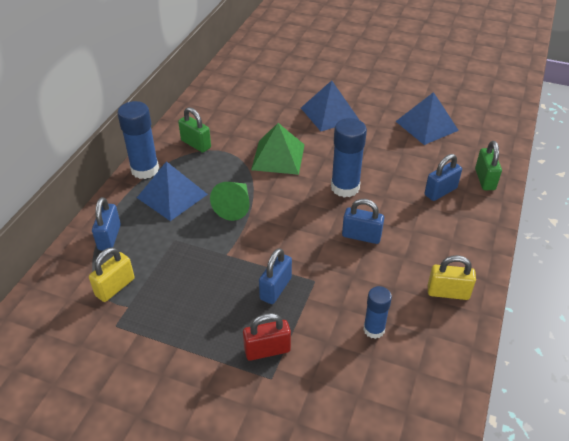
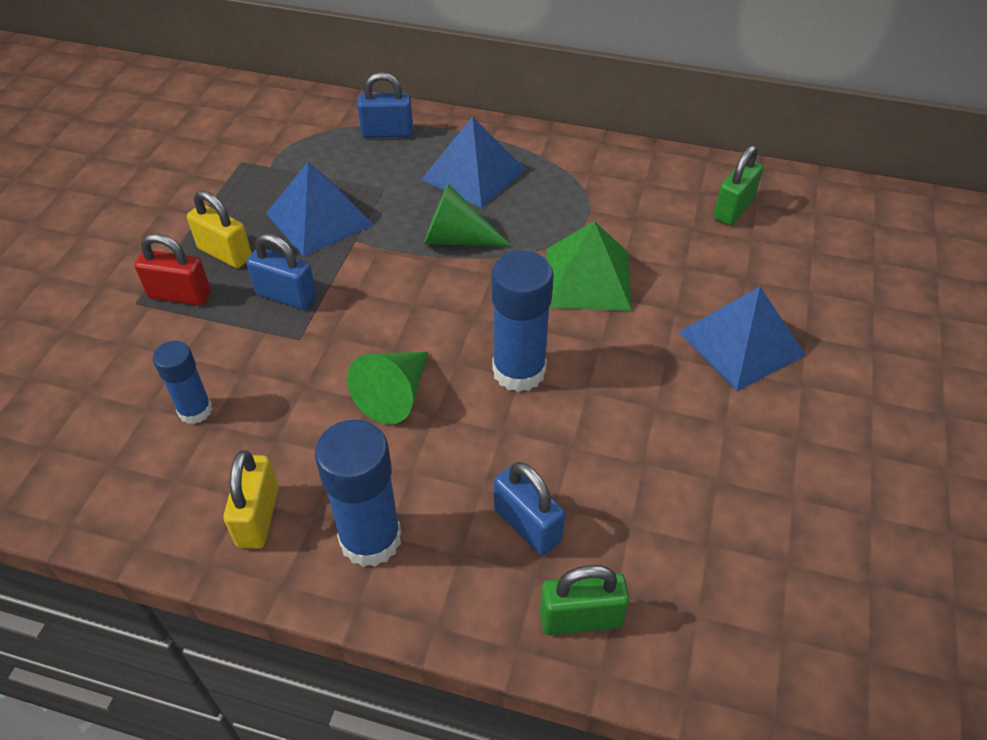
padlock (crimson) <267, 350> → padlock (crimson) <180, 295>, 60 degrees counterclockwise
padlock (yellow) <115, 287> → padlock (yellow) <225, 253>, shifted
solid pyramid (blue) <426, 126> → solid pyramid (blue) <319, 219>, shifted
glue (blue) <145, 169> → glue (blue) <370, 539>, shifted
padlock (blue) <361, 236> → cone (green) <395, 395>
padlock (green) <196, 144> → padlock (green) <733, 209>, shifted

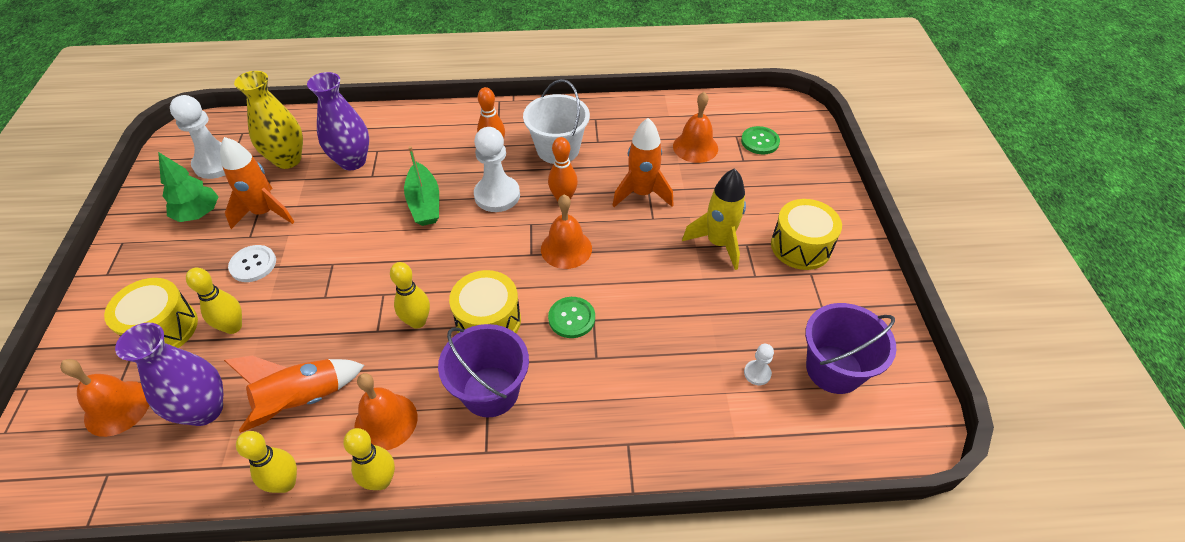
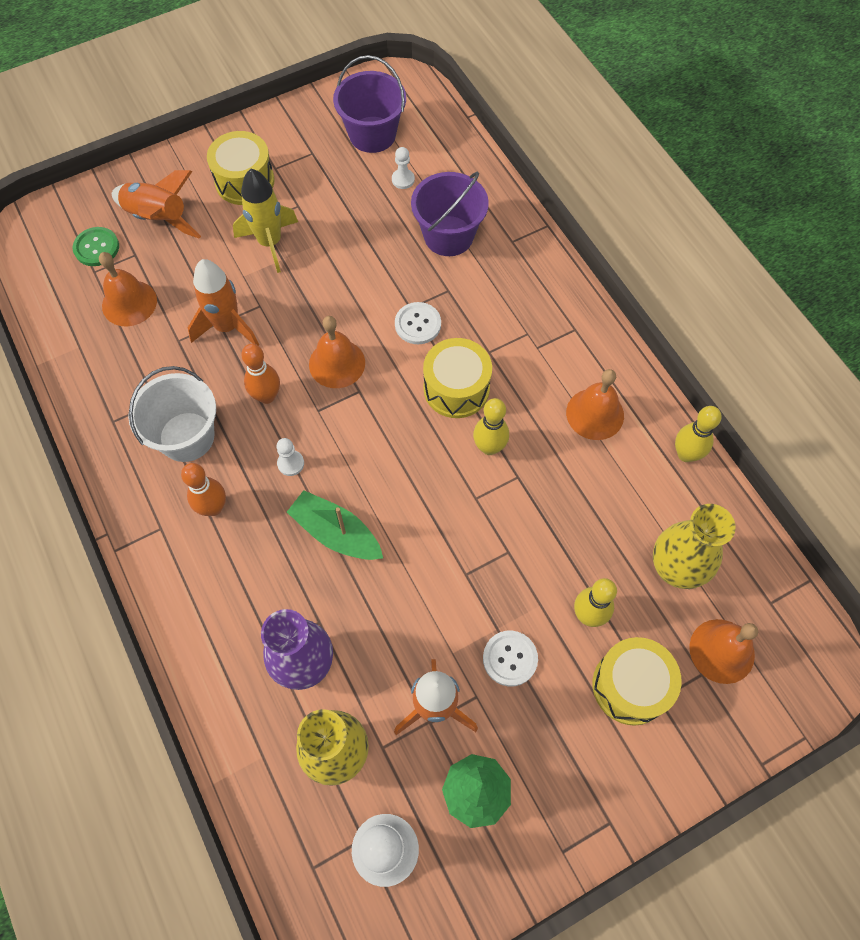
toy rocket (bright orange) <303, 401> → toy rocket (bright orange) <158, 218>, shifted
pawn (snow-white) <497, 195> → pawn (snow-white) <290, 463>, x0.48
sailboat (green) <424, 203> → sailboat (green) <336, 533>, 105 degrees counterclockwise
shirt button (green) <571, 318> → shirt button (snow-white) <418, 324>
bucket (purple) <490, 391> → bucket (purple) <448, 236>, shifted
vase (purple) <205, 410> → vase (yellow) <675, 569>
tenpin (yellow) <381, 480> → -

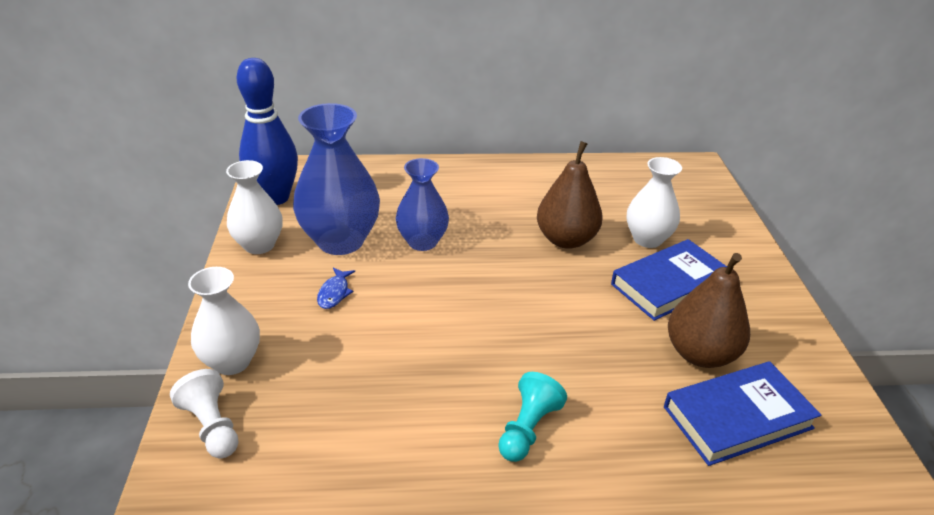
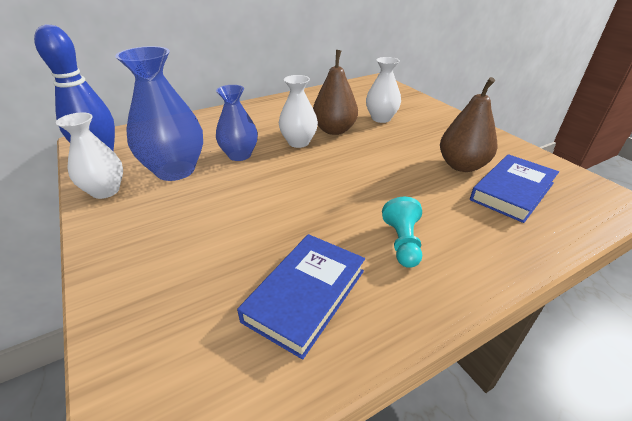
hardcover (blue) <669, 284> → hardcover (blue) <305, 295>, shifted
vase (snow-white) <232, 361> → vase (snow-white) <298, 142>, shifted
pawn (snow-white) <212, 426> → -
toy fish (blue) <334, 293> → -

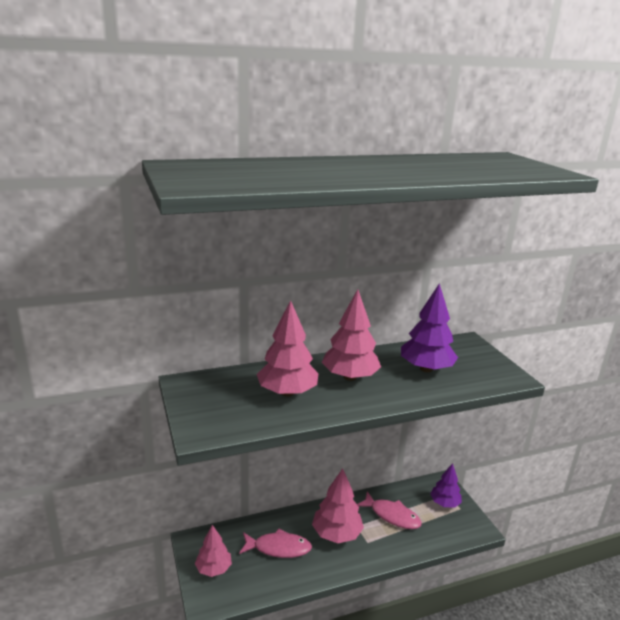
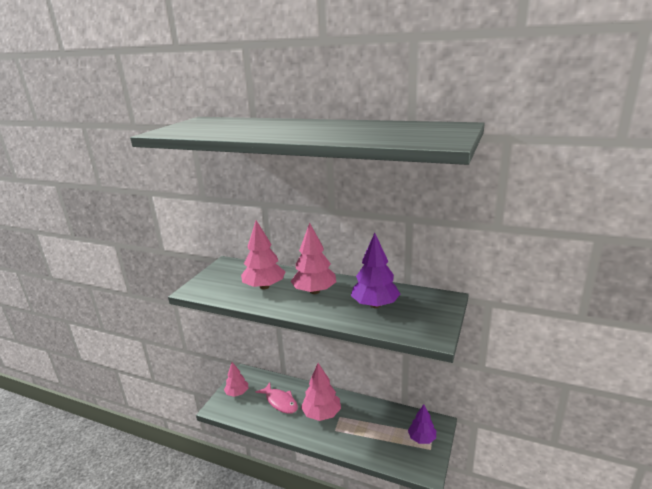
toy fish (pink) <392, 515> → -

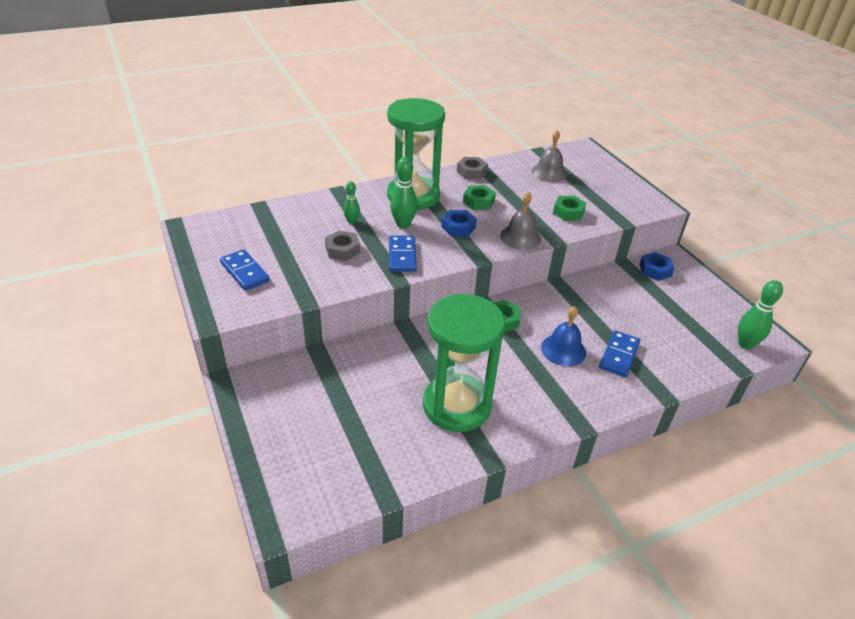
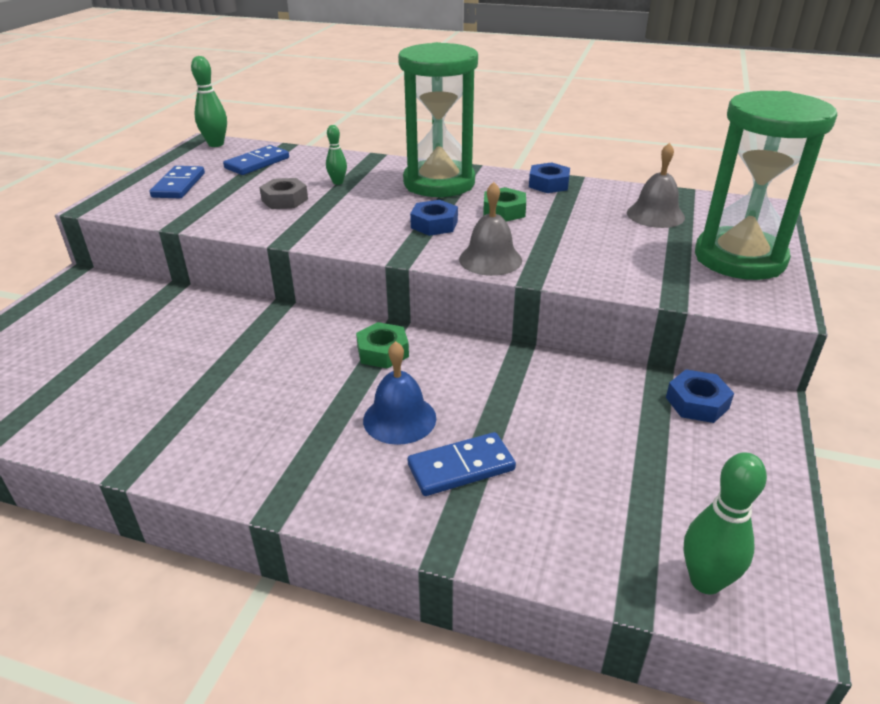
tenpin (green) <403, 224> → tenpin (green) <216, 144>, shifted
domino tile (blue) <402, 256> → domino tile (blue) <257, 163>, shifted
hexagon nut (gray) <471, 172> → hexagon nut (blue) <548, 184>
sandglass (green) <456, 405> → sandglass (green) <739, 258>, shifted
hexagon nut (green) <568, 212> → -

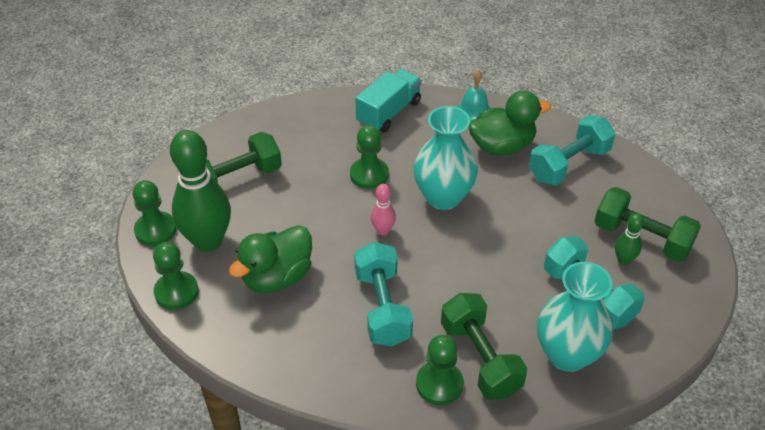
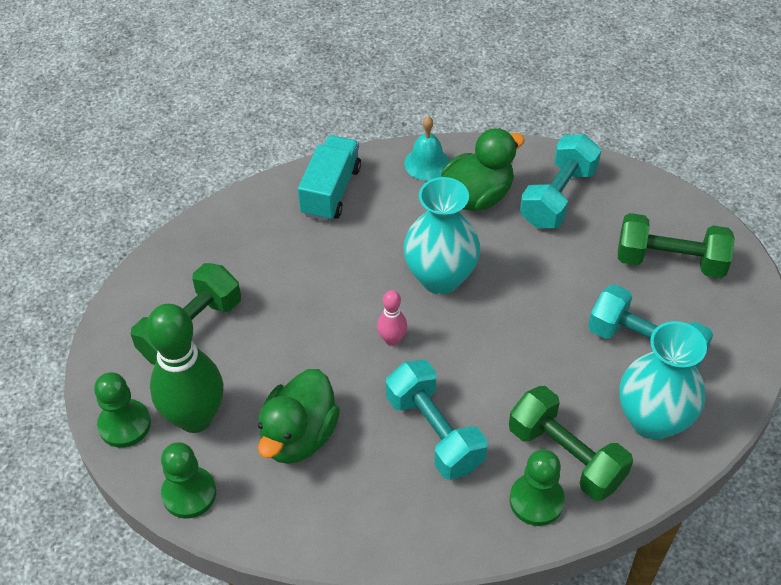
pawn (green) <369, 174> → -
tenpin (green) <624, 260> → -

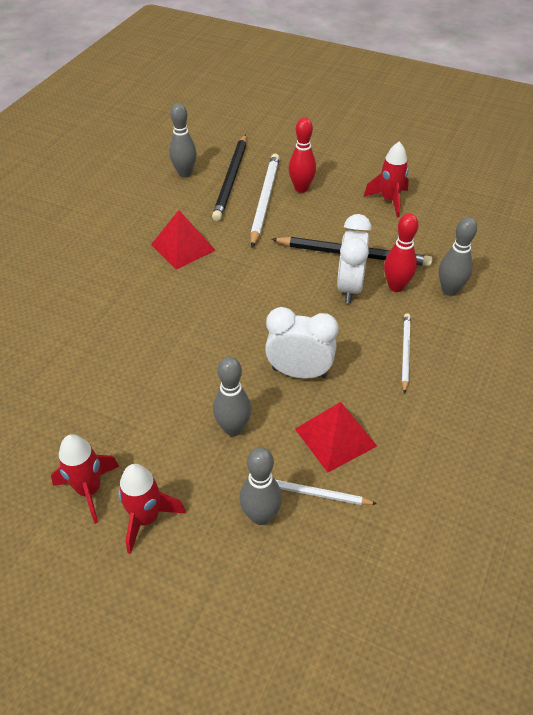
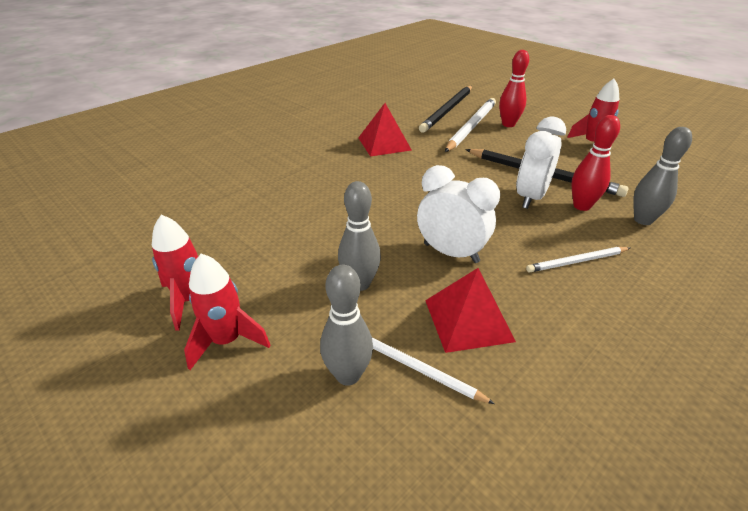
wooden pencil (snow-white) <405, 352> → wooden pencil (snow-white) <576, 261>, 135 degrees counterclockwise
tenpin (gray) <185, 173> → -

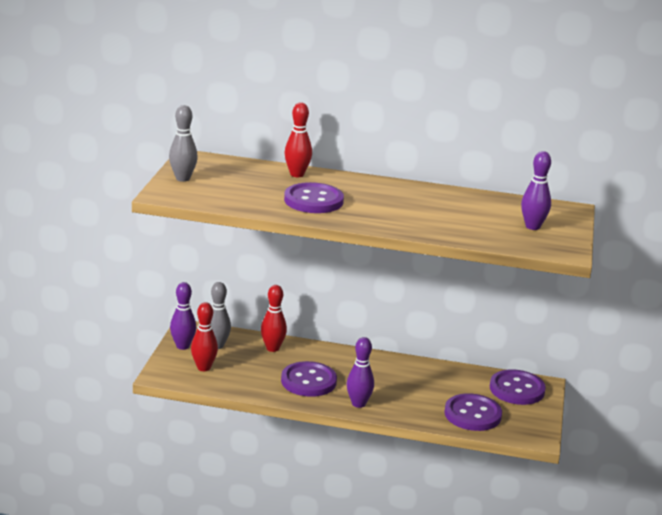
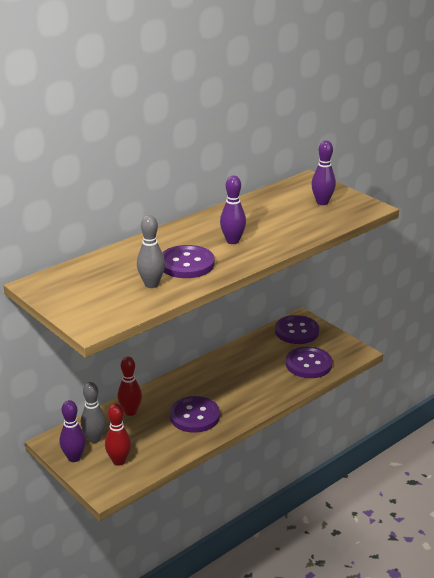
tenpin (gray) <183, 178> → tenpin (gray) <151, 284>, shifted
tenpin (purple) <358, 404> → tenpin (purple) <232, 241>, shifted
tenpin (crimson) <297, 174> → -

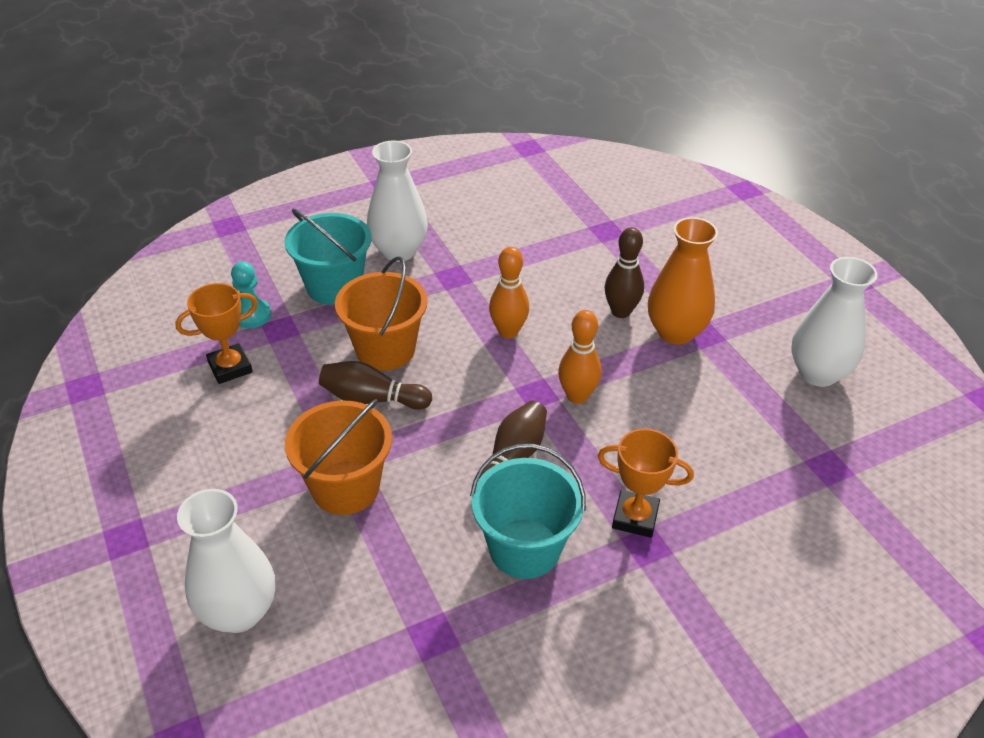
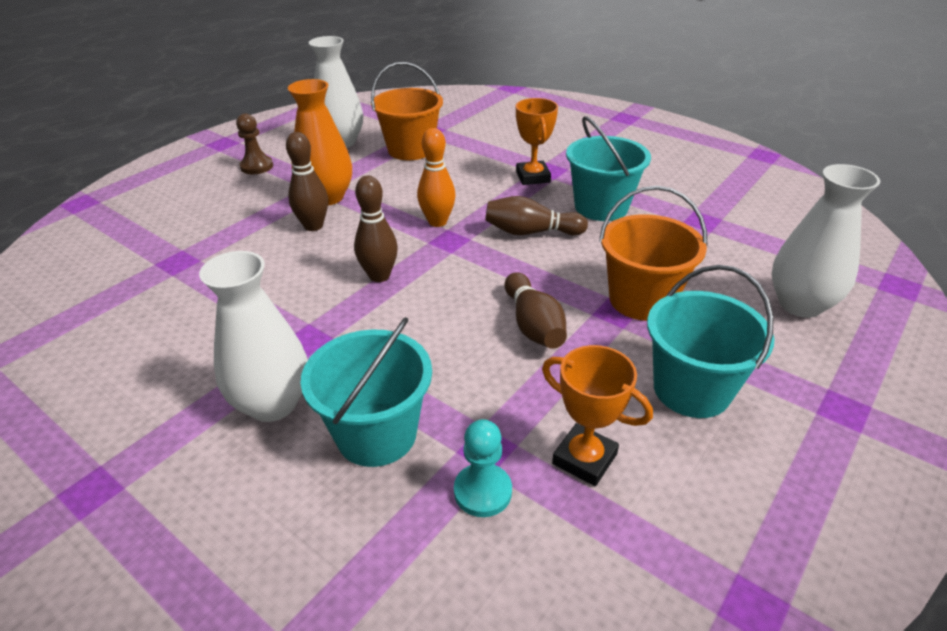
- → pawn (russet) <257, 166>
tenpin (bright orange) <508, 331> → tenpin (russet) <379, 276>
bucket (bright orange) <385, 349> → bucket (bright orange) <410, 150>, shifted
- → bucket (teal) <691, 389>

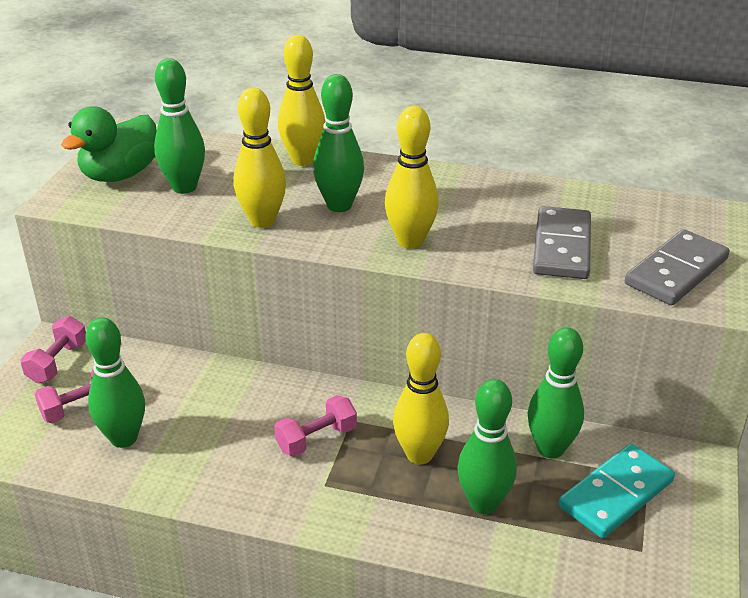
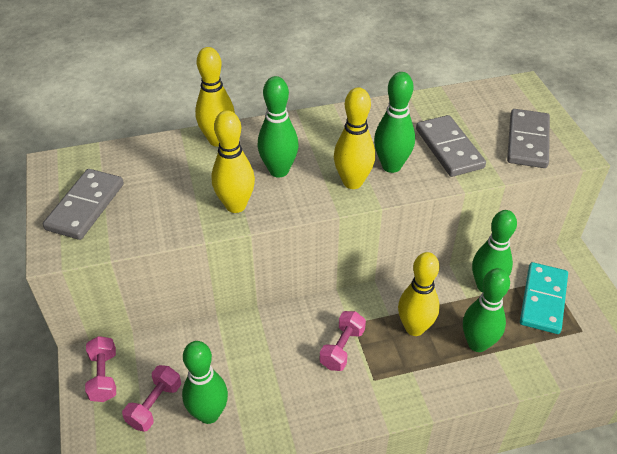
rubber duck (green) <120, 175> → domino tile (gray) <85, 206>
tenpin (green) <184, 187> → tenpin (green) <391, 166>, shifted

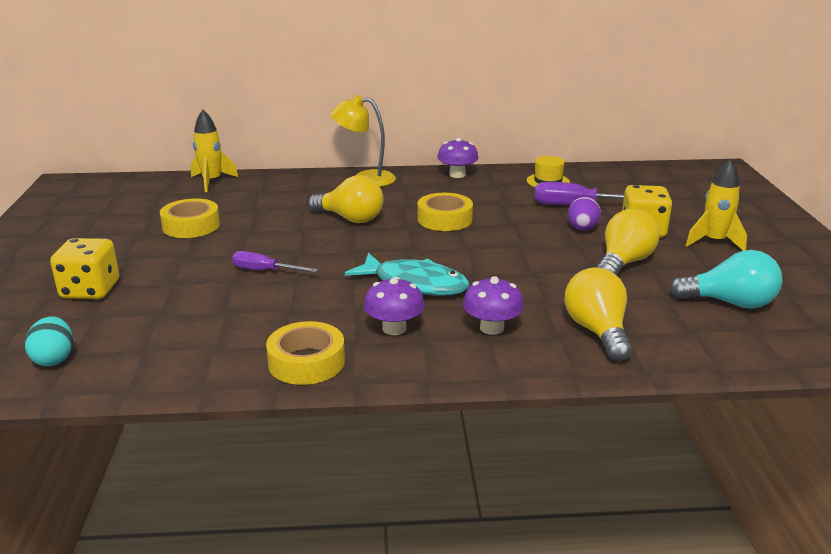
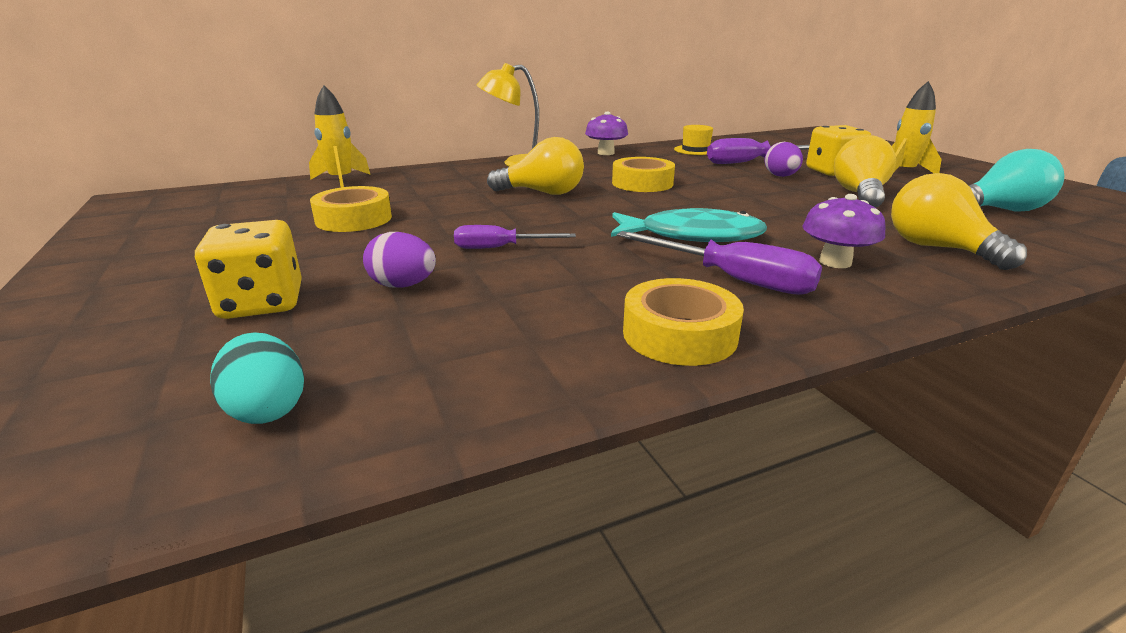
- → toy egg (purple) <403, 285>
fungus (purple) <394, 328> → hand screwdriver (purple) <733, 280>

